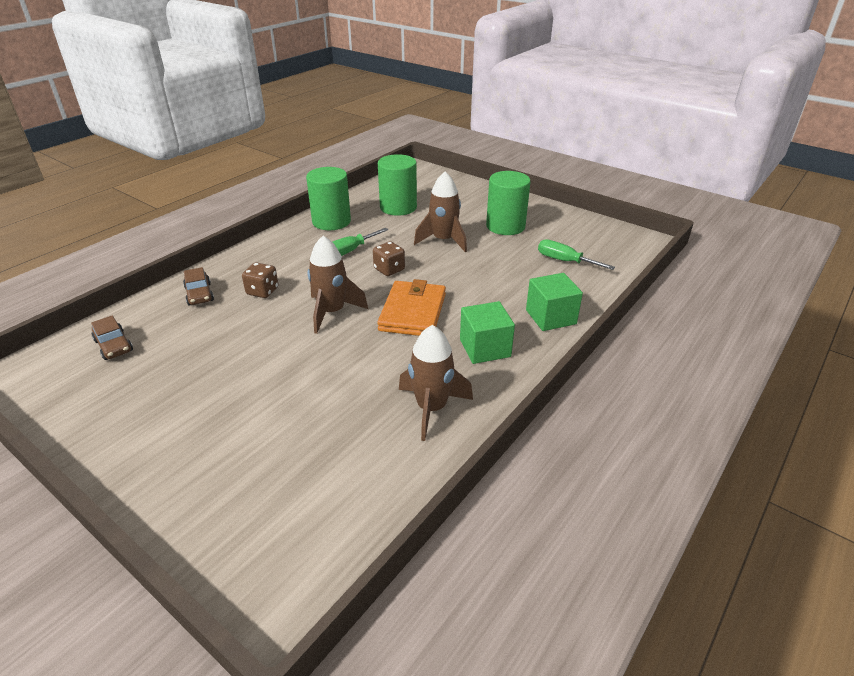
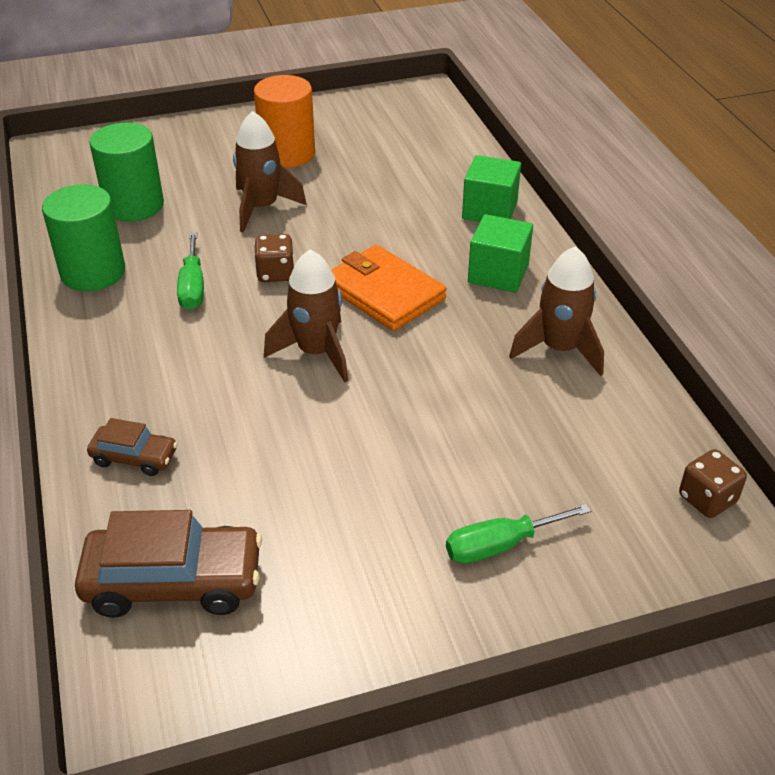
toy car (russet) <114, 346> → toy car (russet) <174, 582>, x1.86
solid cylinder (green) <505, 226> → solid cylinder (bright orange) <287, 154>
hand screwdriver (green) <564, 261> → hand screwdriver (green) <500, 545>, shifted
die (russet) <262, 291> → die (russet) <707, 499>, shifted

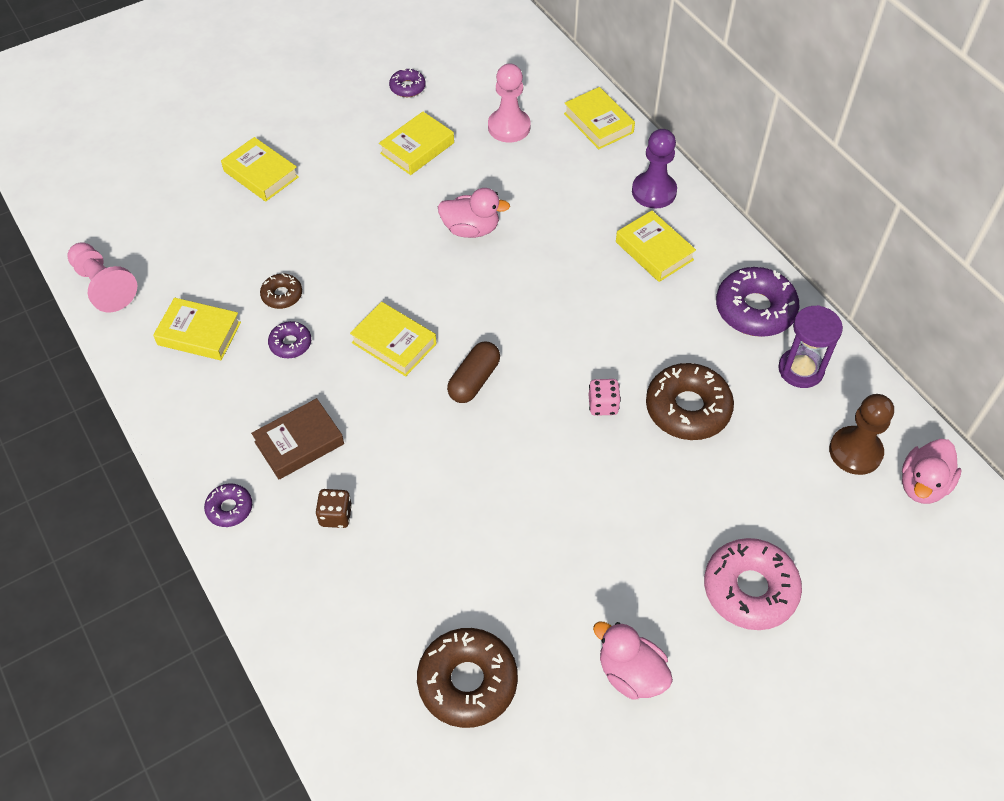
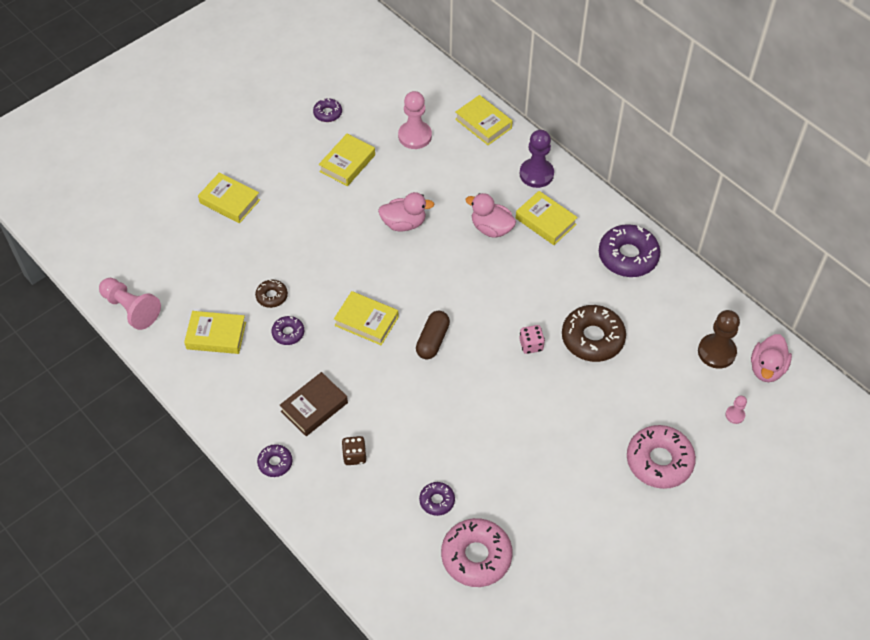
- → doughnut (purple) <437, 501>
doughnut (russet) <467, 682> → doughnut (pink) <476, 556>
rubber duck (pink) <630, 673> → rubber duck (pink) <491, 228>, shifted
- → pawn (pink) <735, 415>
sandglass (purple) <800, 370> → -

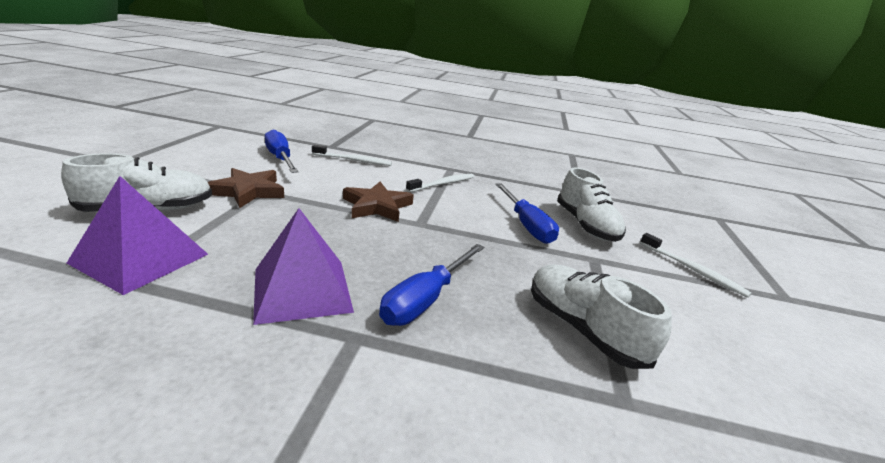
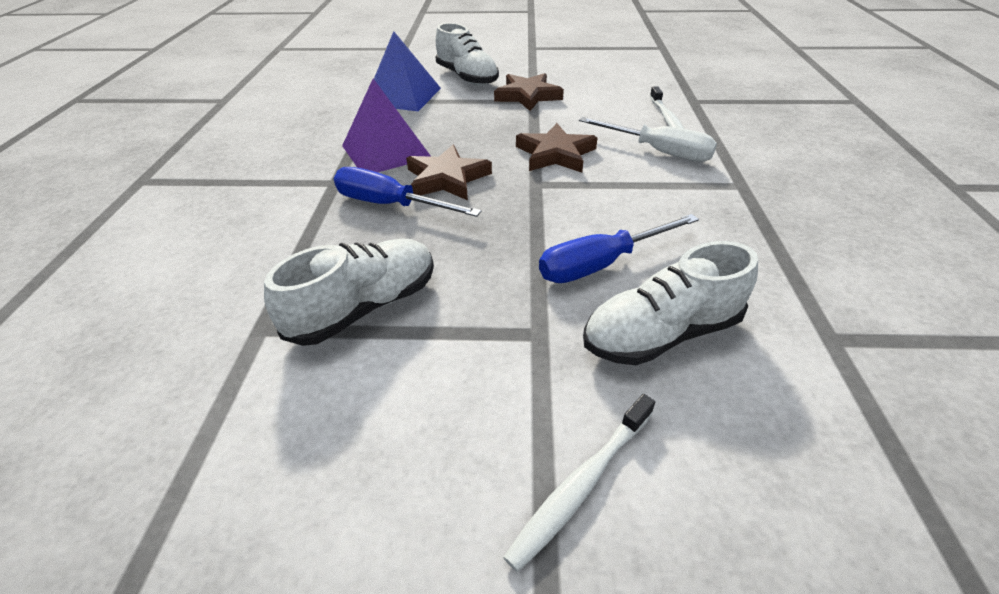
solid pyramid (purple) <140, 258> → solid pyramid (blue) <402, 96>
- → star shape (russet) <447, 178>
- → hand screwdriver (snow-white) <658, 152>
hand screwdriver (blue) <280, 158> → -
tooth brush (snow-white) <443, 184> → -

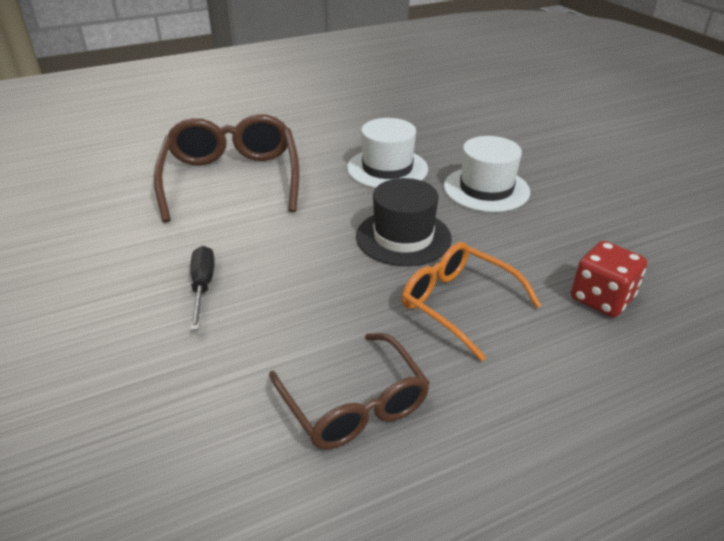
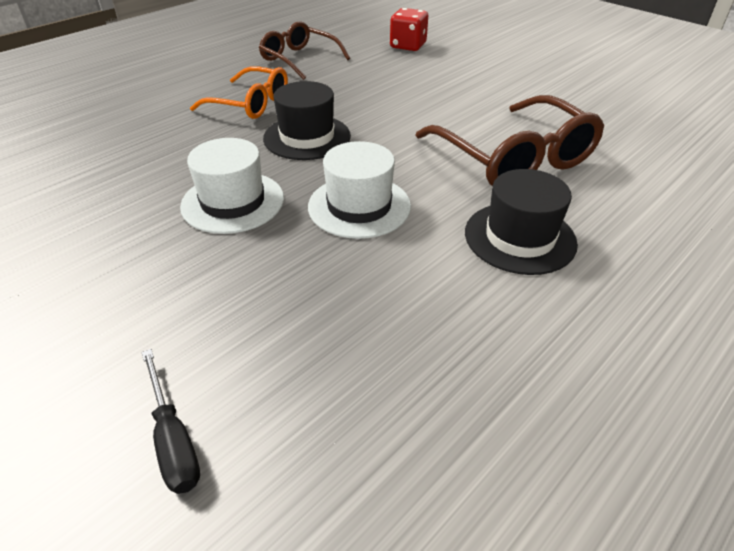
hand screwdriver (jet-black) <203, 286> → hand screwdriver (jet-black) <173, 439>, shifted
die (crimson) <601, 299> → die (crimson) <408, 46>, shifted
- → hat (jet-black) <520, 237>

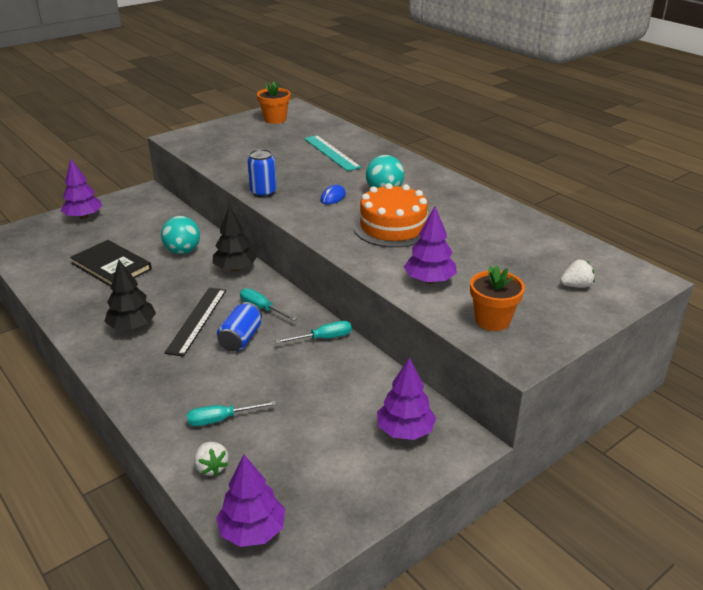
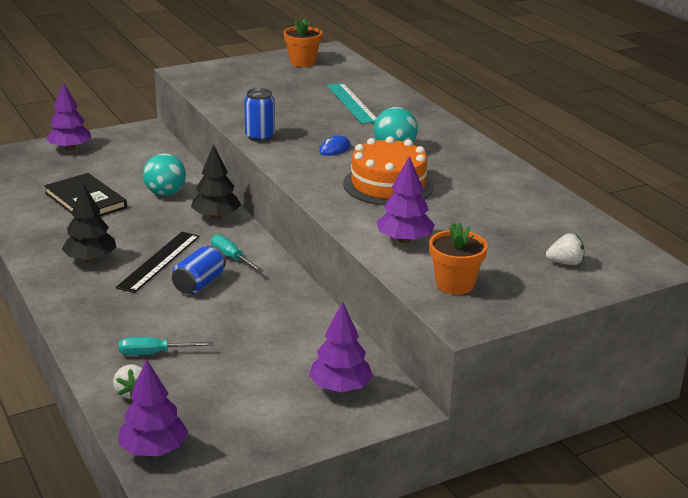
hand screwdriver (teal) <323, 338> → -

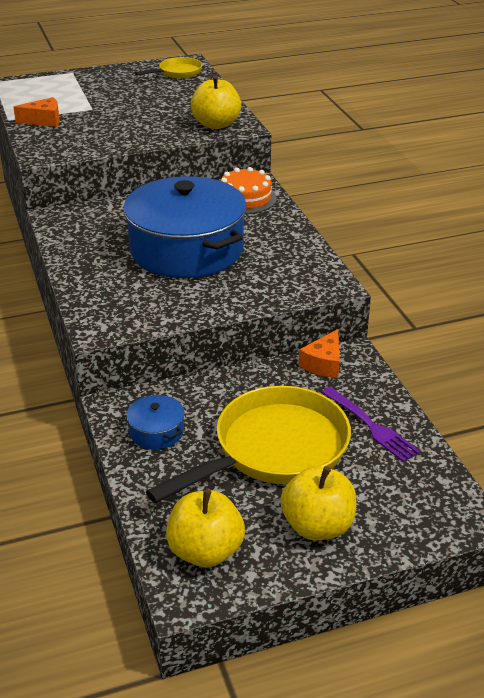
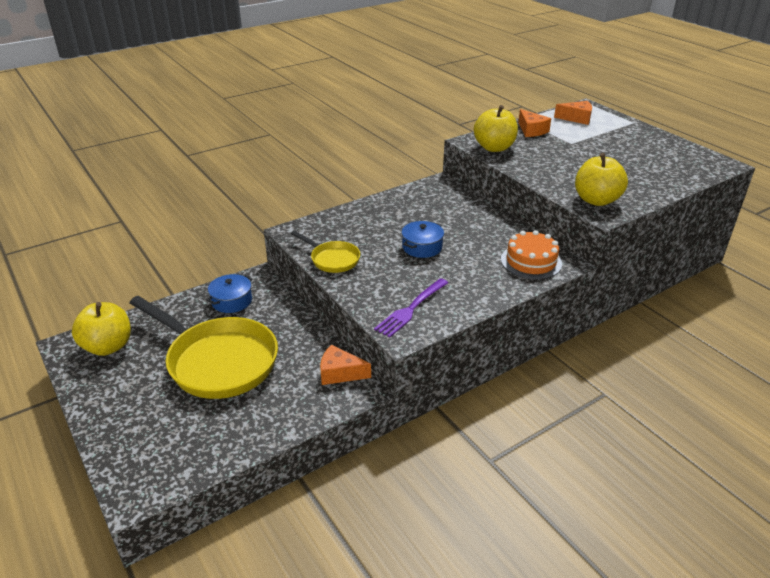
pan (yellow) <177, 72> → pan (yellow) <332, 259>, shifted
dinner fork (purple) <370, 425> → dinner fork (purple) <411, 308>, shifted
pot (blue) <186, 250> → pot (blue) <422, 247>, x0.41
toy apple (yellow) <317, 526> → toy apple (yellow) <494, 148>, shifted
- → piece of cheese (bright orange) <576, 118>

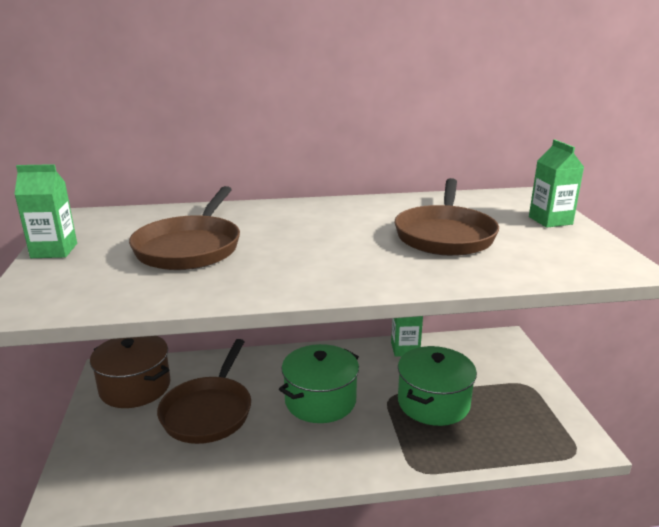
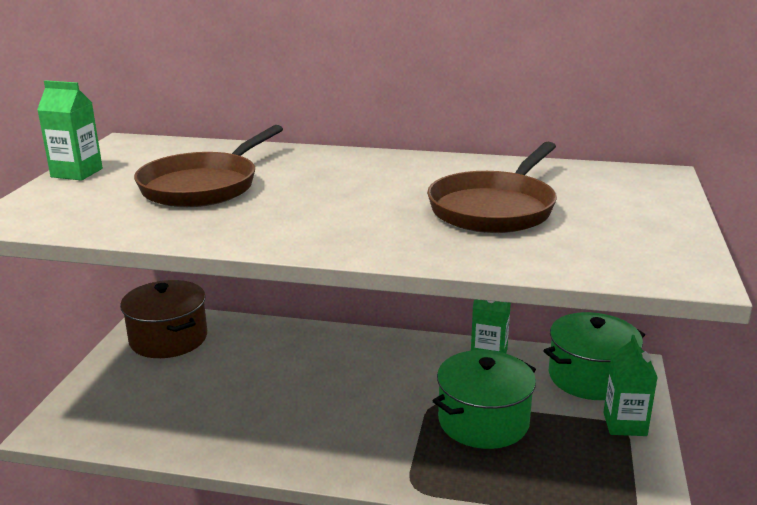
pot (green) <320, 400> → pot (green) <590, 377>, shifted
juice carton (green) <550, 220> → juice carton (green) <625, 424>, shifted
pan (russet) <209, 411> → -

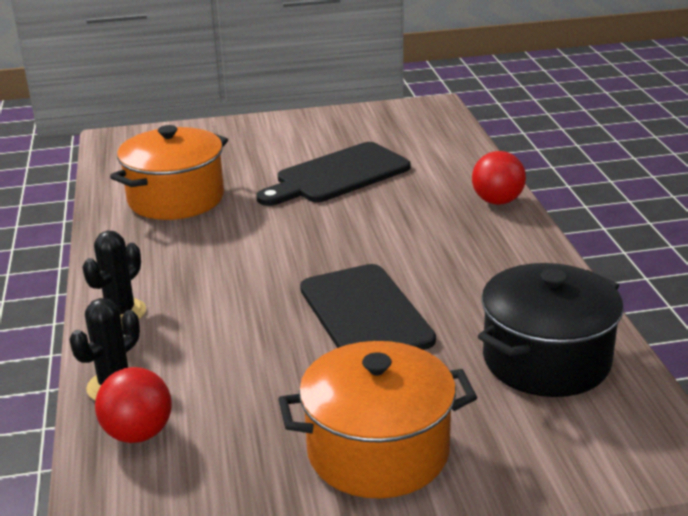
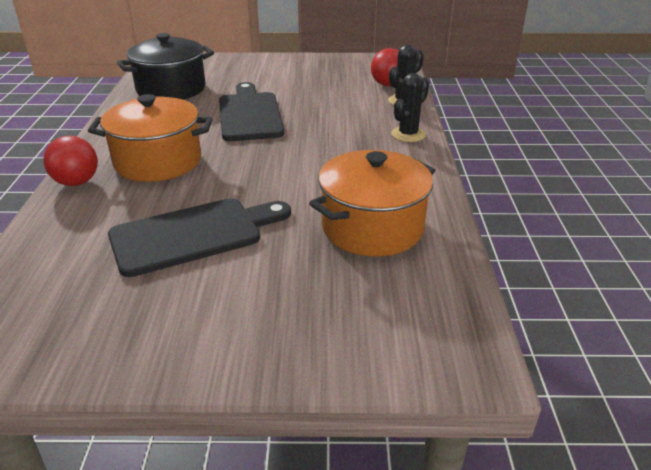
pot (bright orange) <378, 451> → pot (bright orange) <158, 161>, shifted

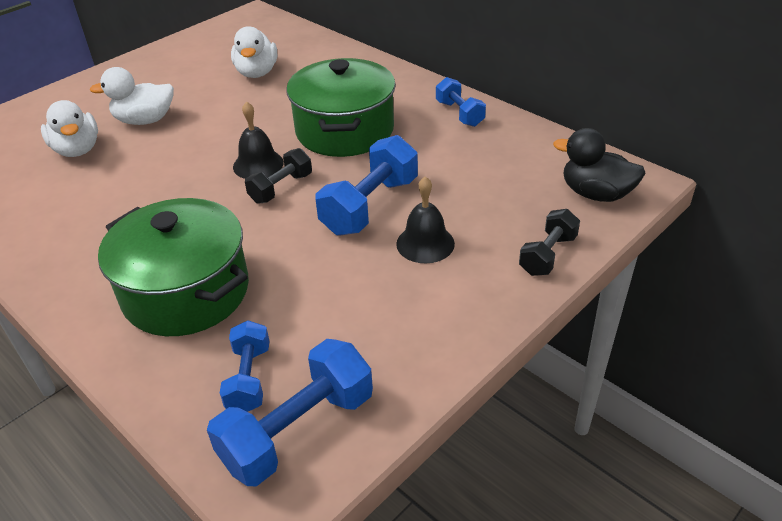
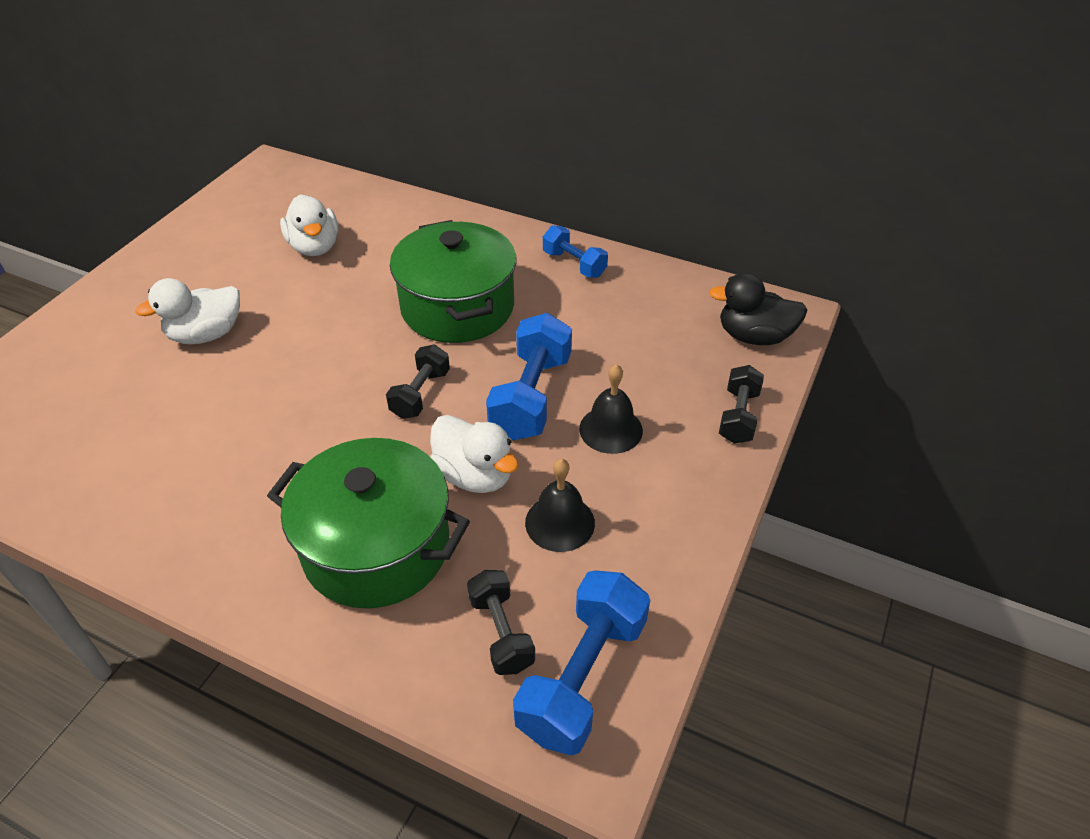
rubber duck (snow-white) <77, 150> → rubber duck (snow-white) <474, 475>, shifted
dumbbell (blue) <249, 379> → dumbbell (jet-black) <501, 632>
bell (jet-black) <258, 164> → bell (jet-black) <560, 522>, shifted

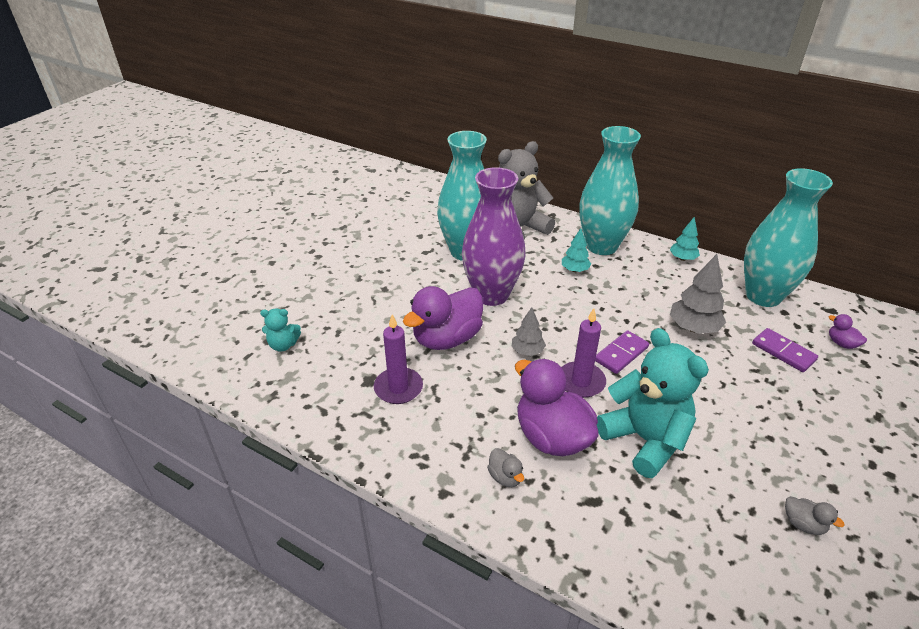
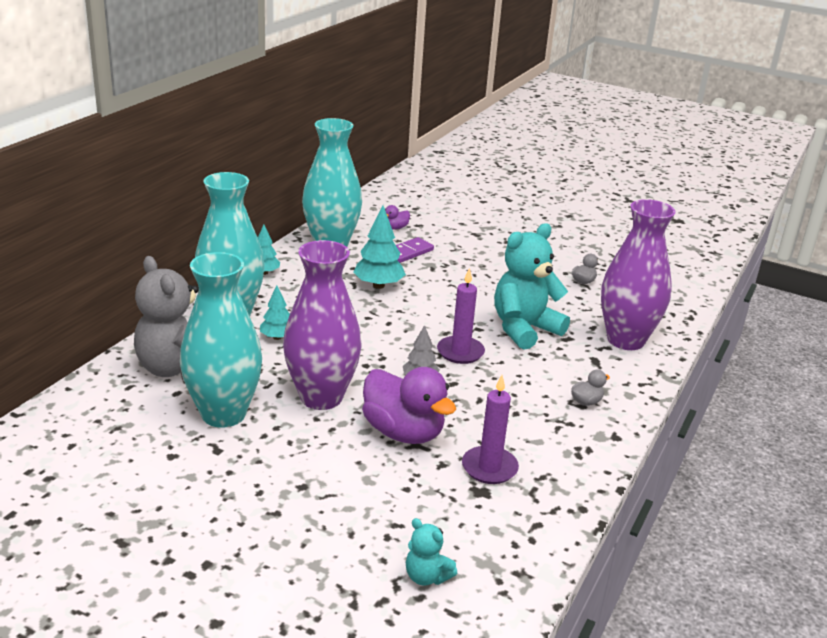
toy tree (gray) <693, 328> → toy tree (teal) <378, 285>
stuffed bear (teal) <283, 345> → stuffed bear (teal) <426, 576>, 135 degrees clockwise
- → vase (purple) <625, 340>
rubber duck (purple) <551, 437> → -
domino tile (purple) <621, 354> → -

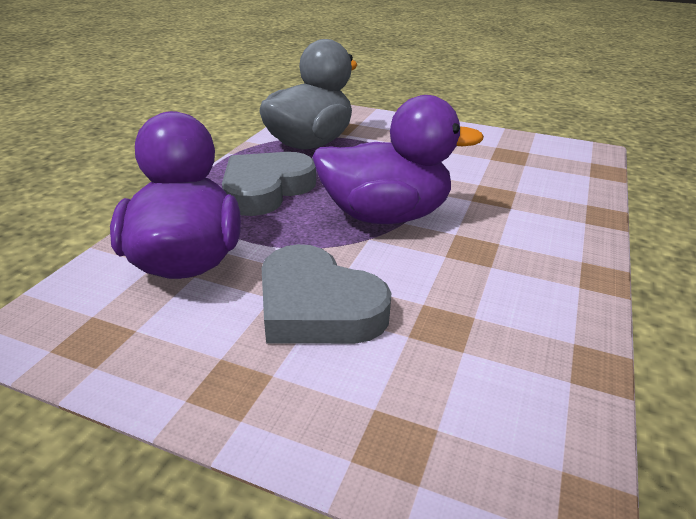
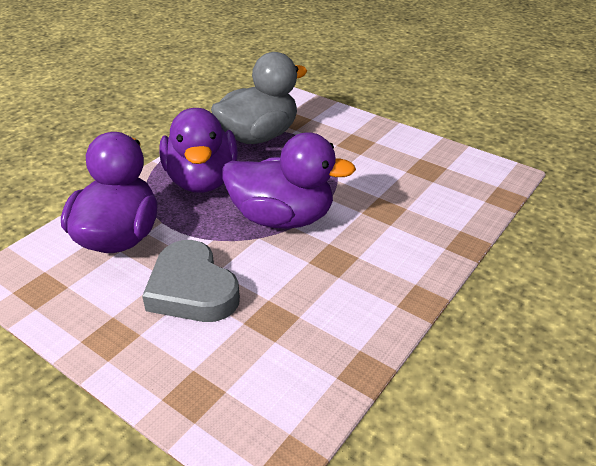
heart (gray) <266, 189> → rubber duck (purple) <202, 180>

